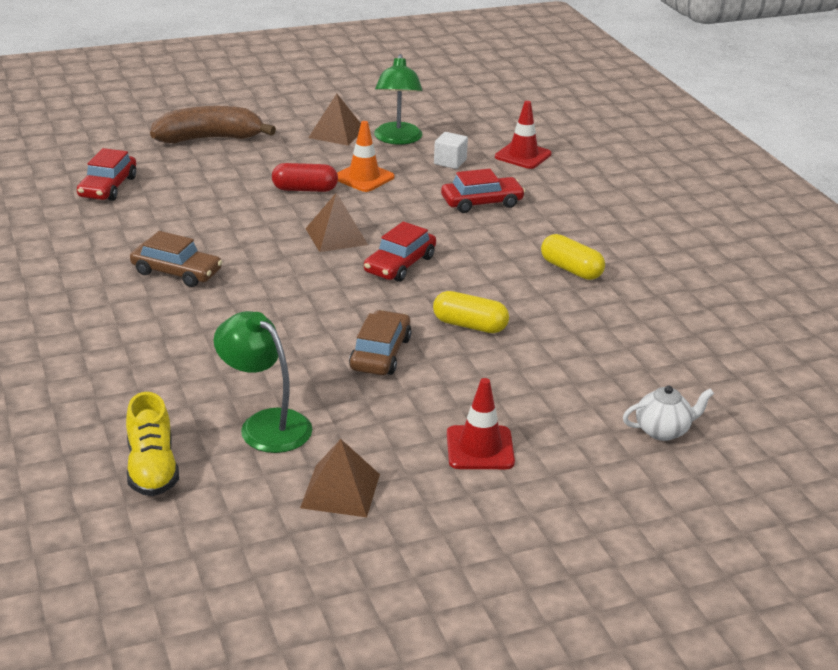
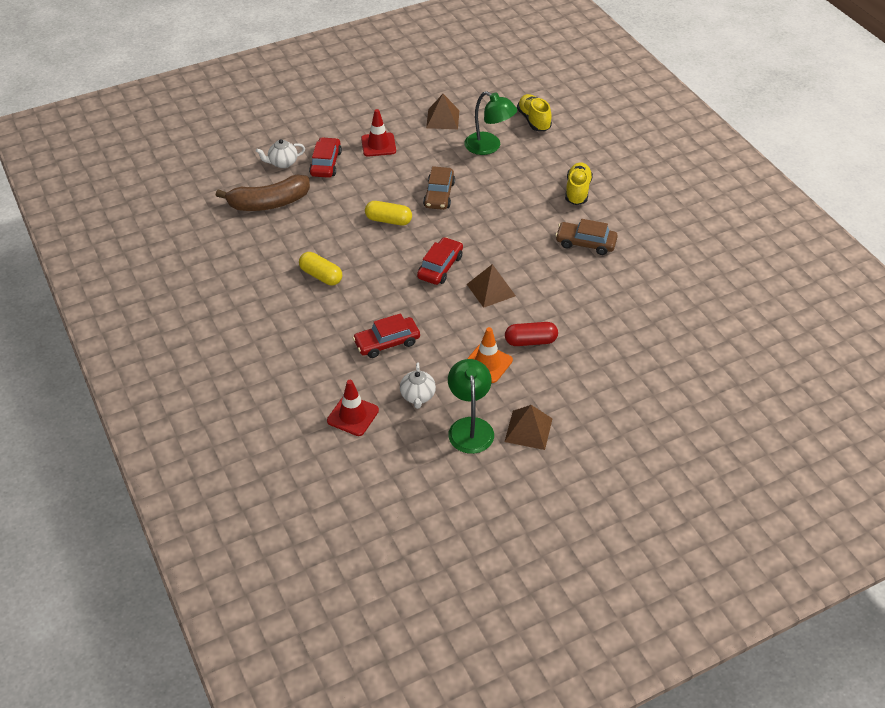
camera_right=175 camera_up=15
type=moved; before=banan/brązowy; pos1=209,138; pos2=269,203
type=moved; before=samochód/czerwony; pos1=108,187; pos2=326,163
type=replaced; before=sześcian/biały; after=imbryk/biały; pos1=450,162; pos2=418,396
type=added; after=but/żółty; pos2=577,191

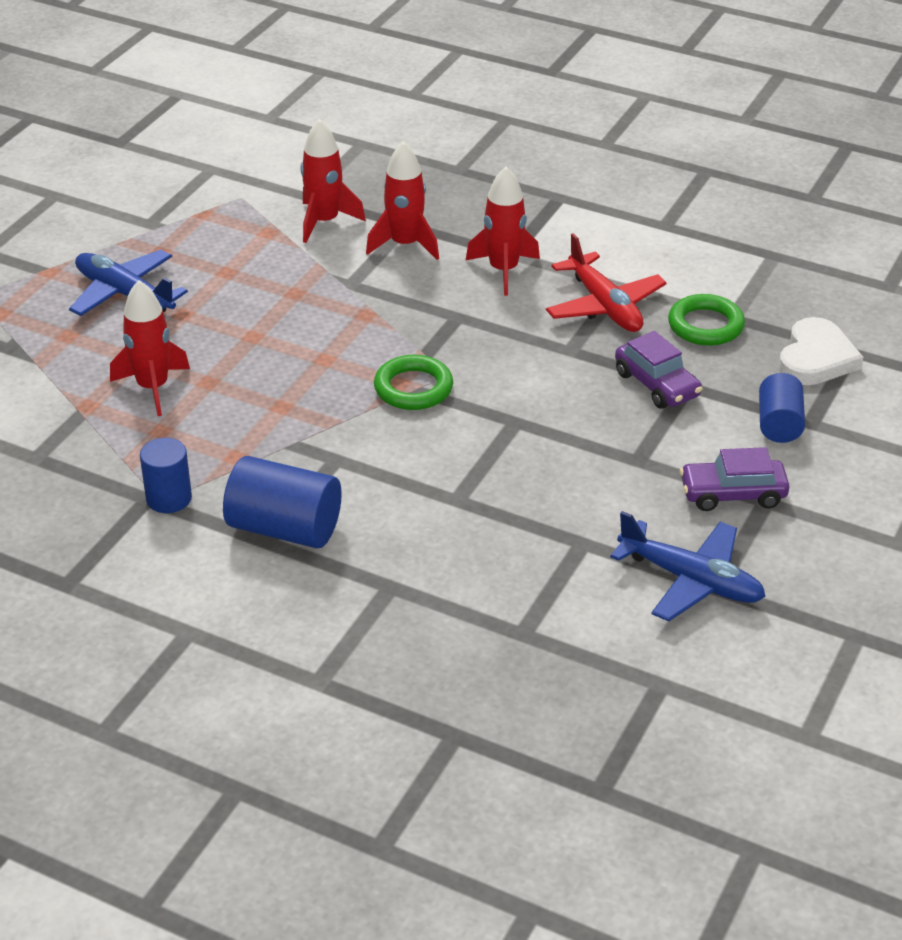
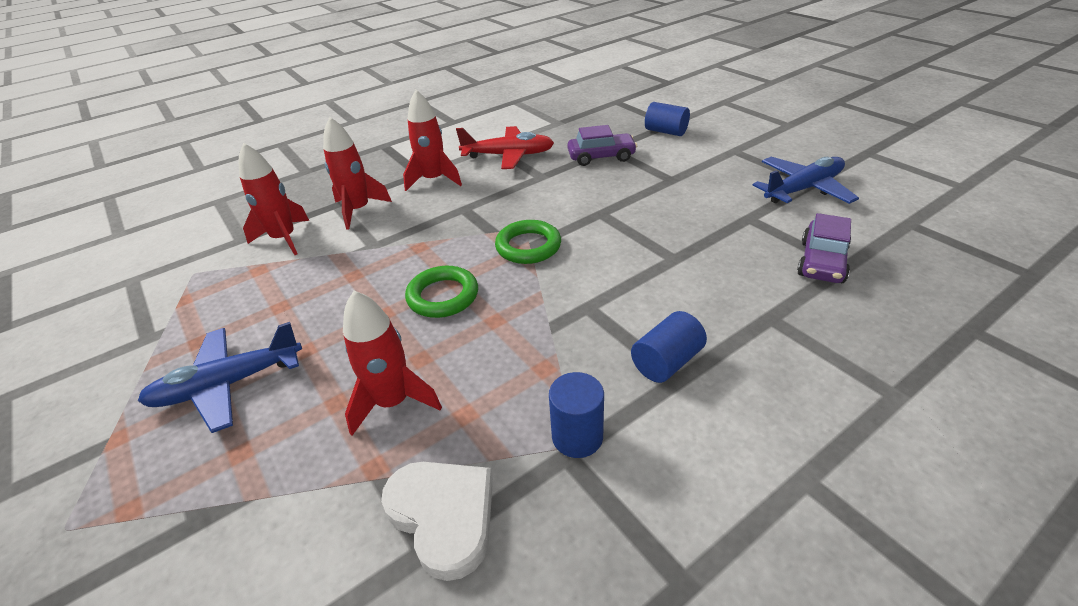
camera_right=-60 camera_up=0
type=moved; before=serce/biały; pos1=816,358; pos2=443,516
type=moved; before=pierścień/zielony; pos1=705,325; pos2=443,296
type=resized; before=walec/niebieski; pos1=284,528; pos2=666,362; scale=0.64
type=moved; before=samochód/fioletowy; pos1=732,494; pos2=821,262

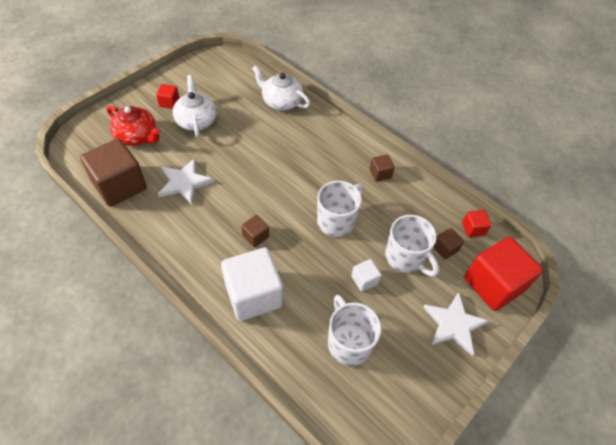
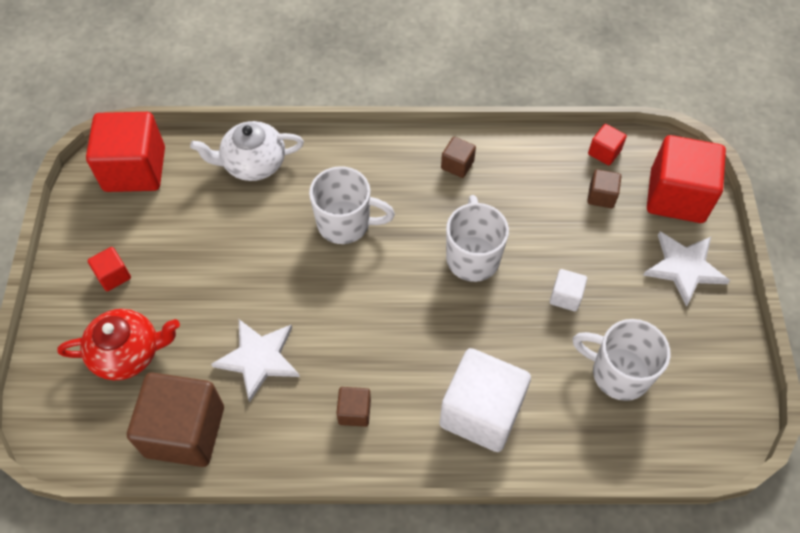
camera_right=-40 camera_up=5
type=added; after=sześcian/czerwony; pos2=135,169
type=moved; before=kubek/biały; pos1=405,258; pos2=345,223
type=moved; before=sześcian/brązowy; pos1=255,236; pos2=354,412
type=removed; before=imbryk/biały; pos1=196,120

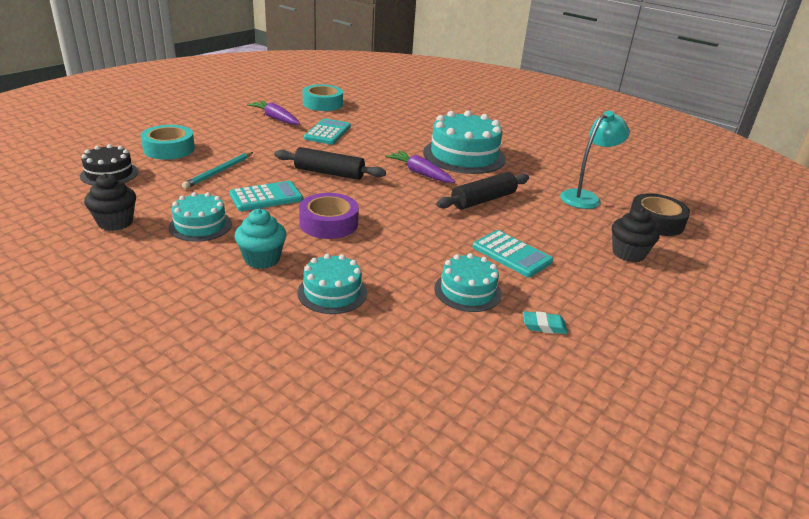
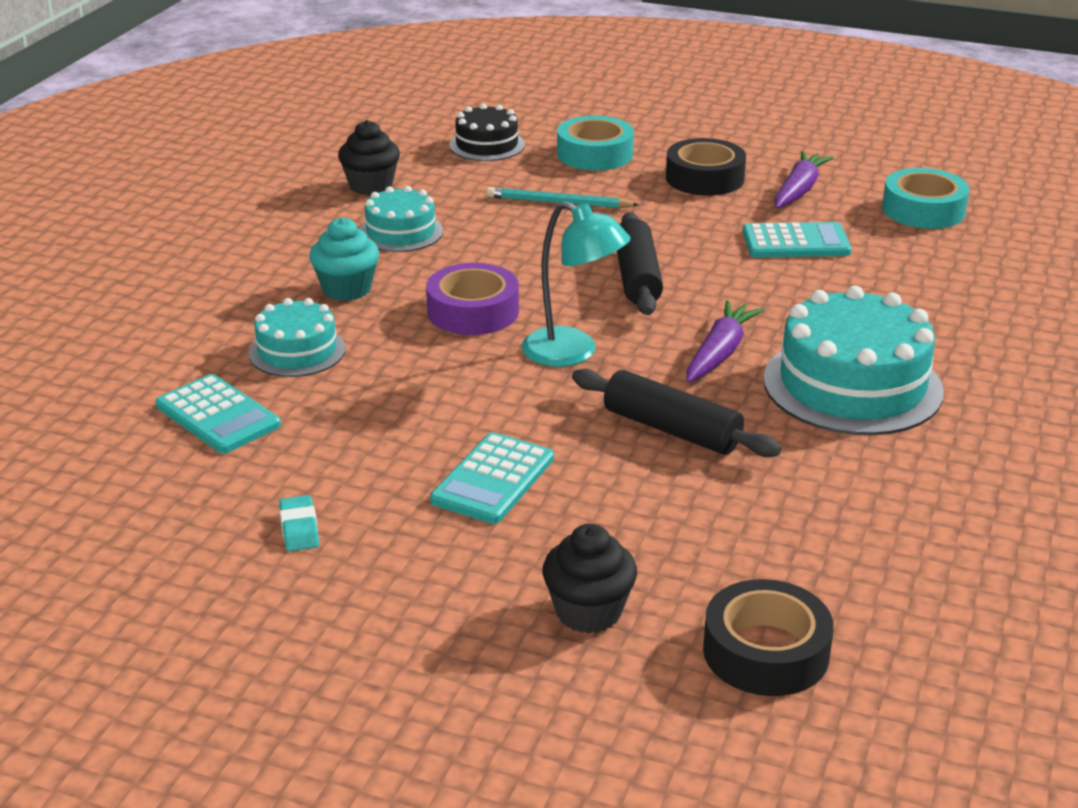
camera_right=75 camera_up=0
type=moved; before=kalkulator/turkusowy; pos1=266,197; pos2=218,415
type=moved; before=lampka/turkusowy; pos1=585,197; pos2=573,353
type=added; after=taśma klejąca/czarny; pos2=704,178
type=removed; before=tort/turkusowy; pos1=467,291

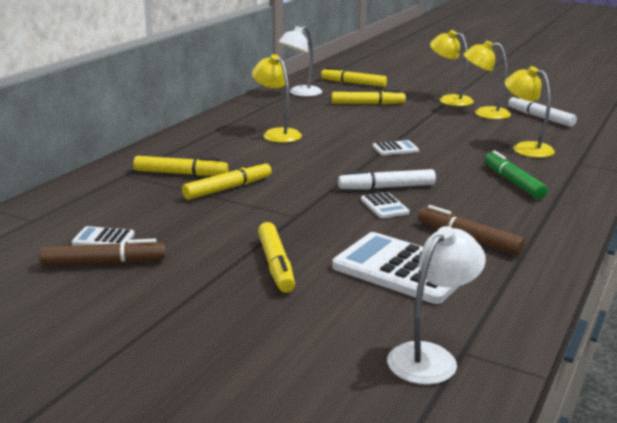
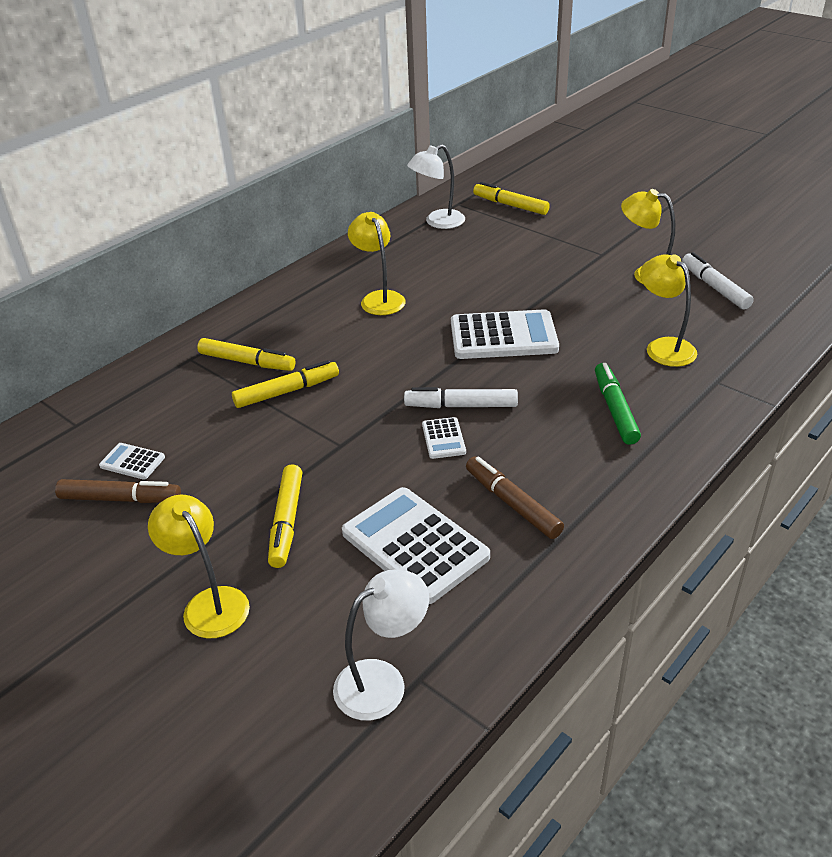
camera_right=15 camera_up=15
type=moved; before=lampka/żółty; pos1=449,100; pos2=209,603
type=resized; before=kalkulator/biały; pos1=395,149; pos2=503,336; scale=2.13
type=removed; before=flamaster/żółty; pos1=367,104

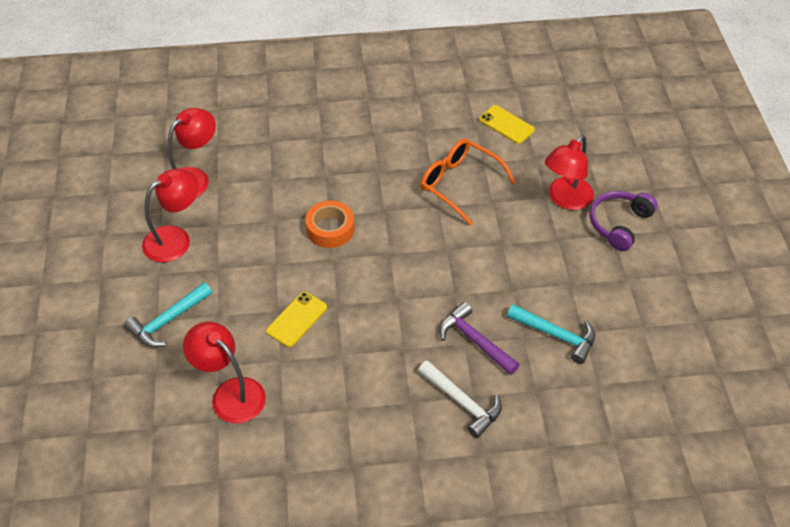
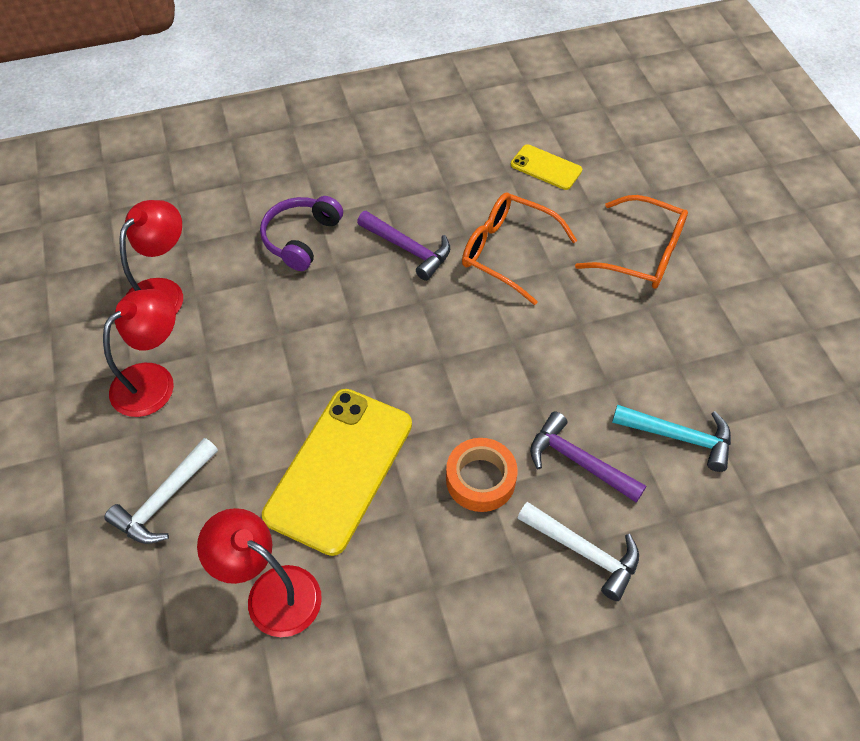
camera_right=-10 camera_up=5
type=recoloured; before=młotek/turkusowy; after=młotek/biały; pos1=168,320; pos2=164,499
type=moved; before=słuchawki/fioletowy; pos1=619,224; pos2=301,238
type=resized; before=telefon/żółty; pos1=297,319; pos2=339,469; scale=2.01
type=added; after=młotek/fioletowy; pos2=408,249
type=moved; before=taśma klejąca/pomarańczowy; pos1=330,229; pos2=480,479
type=replaced; before=lampka/czerwony; after=okulary/pomarańczowy; pos1=565,199; pos2=642,254

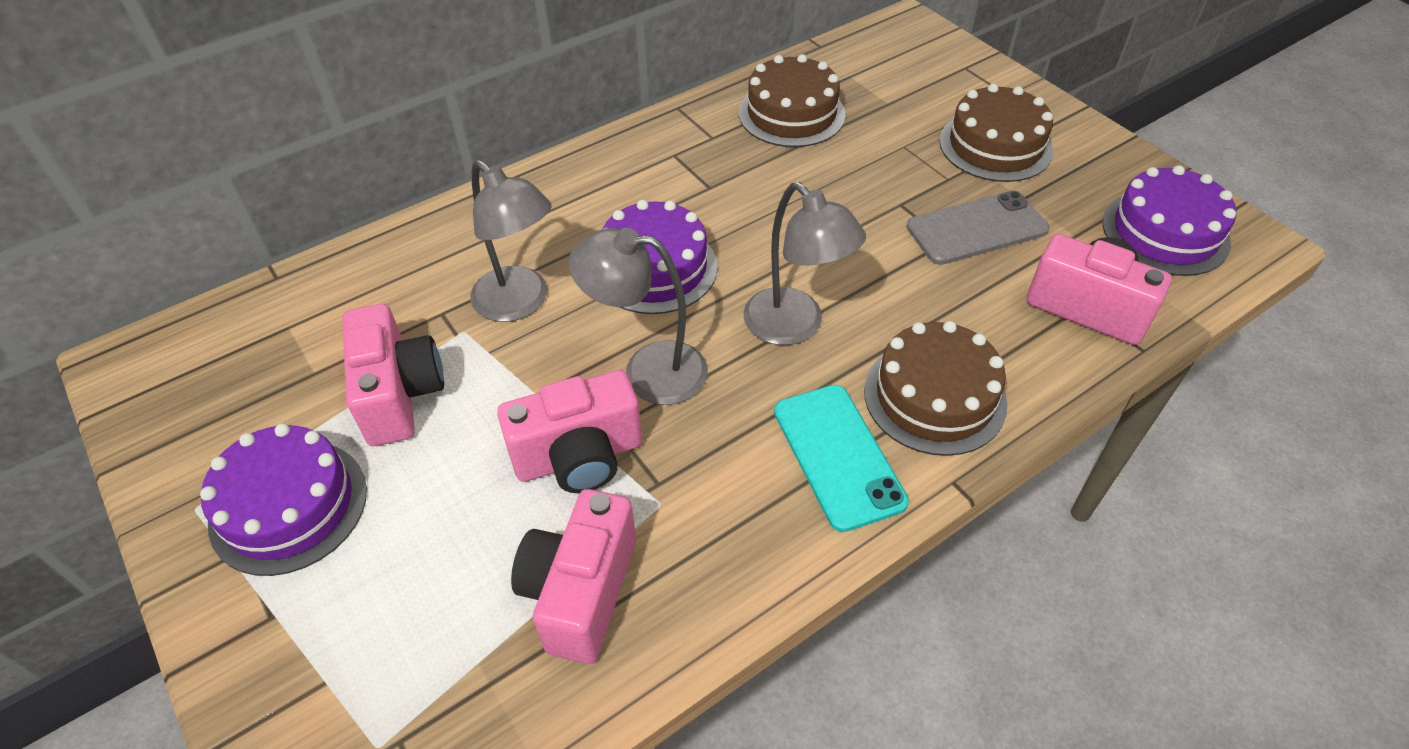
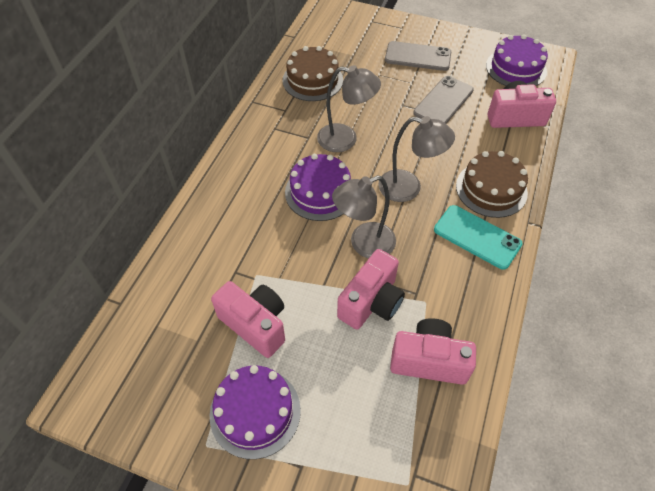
camera_right=-35 camera_up=5
type=moved; before=lampka/szary; pos1=520,303; pos2=345,139
type=replaced; before=tort/brązowy; after=telefon/szary; pos1=995,146; pos2=418,56
type=turned; before=aparat fotograficzny/różowy; pos1=581,592; pos2=429,361; turn=120

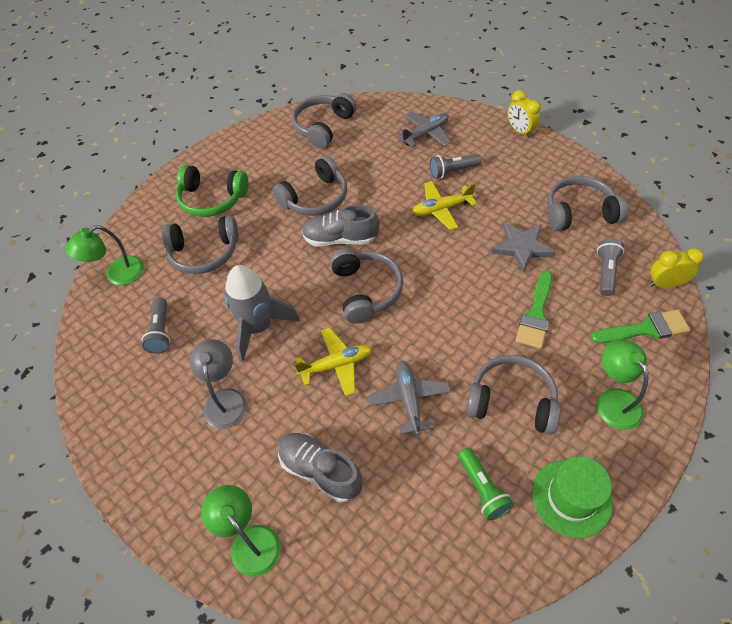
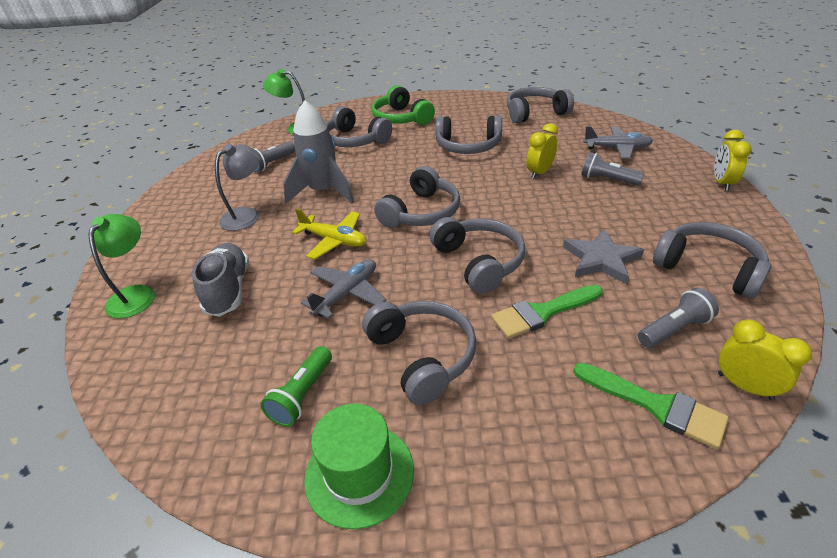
camera_right=45 camera_up=-15
type=added; after=słuchawki/szary; pos2=479,262
type=added; after=budzik/żółty; pos2=539,173
type=removed; before=but/szary; pos1=340,239
type=removed; before=samolot/żółty; pos1=441,209
type=removed; before=lampka/zielony; pos1=614,400

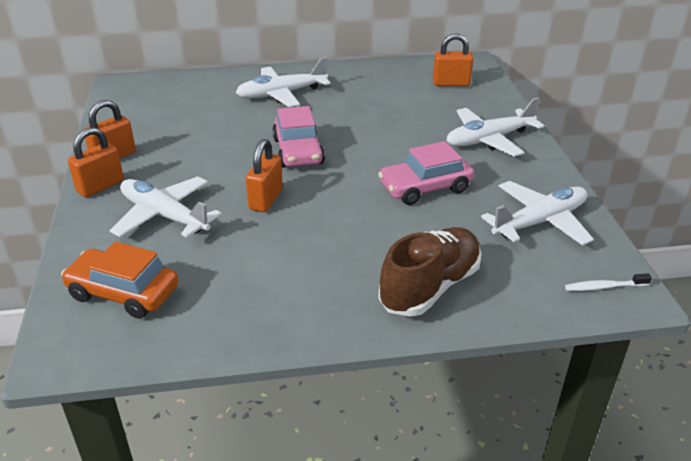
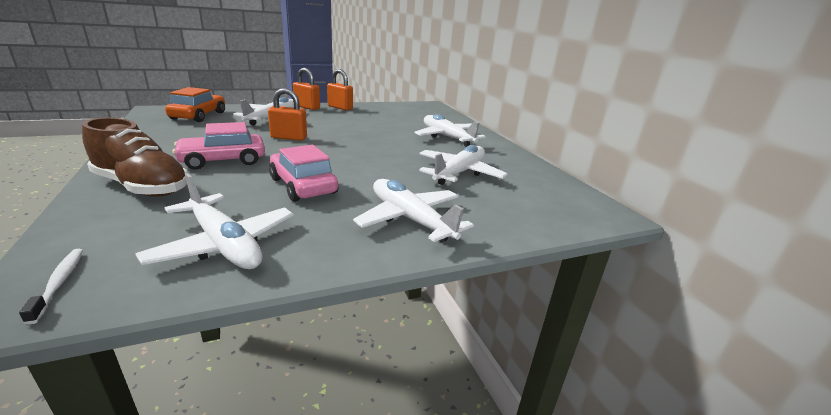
camera_right=75 camera_up=-10
type=moved; before=samochód/różowy; pos1=298,151; pos2=223,160
type=added; after=samolot/biały; pos2=459,173
type=removed; before=kłódka/pomarańczowy; pos1=451,83

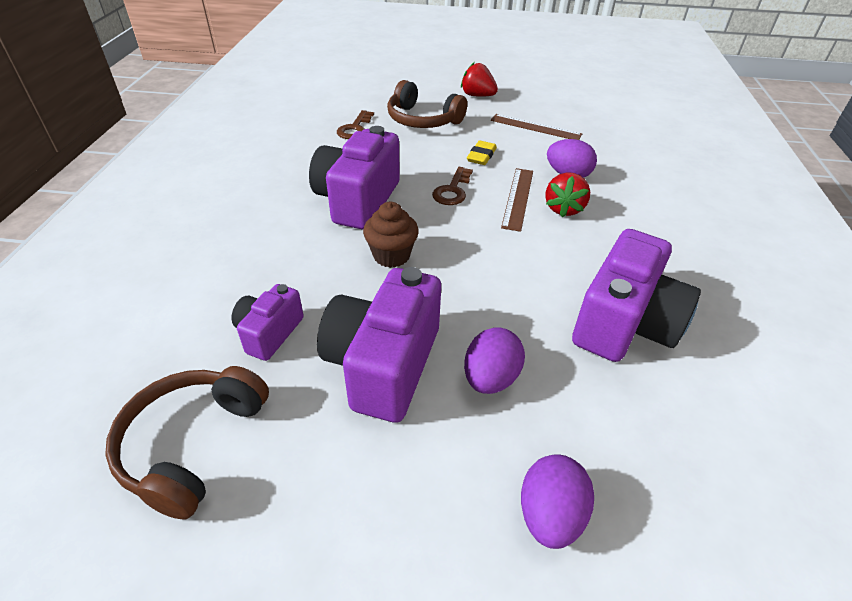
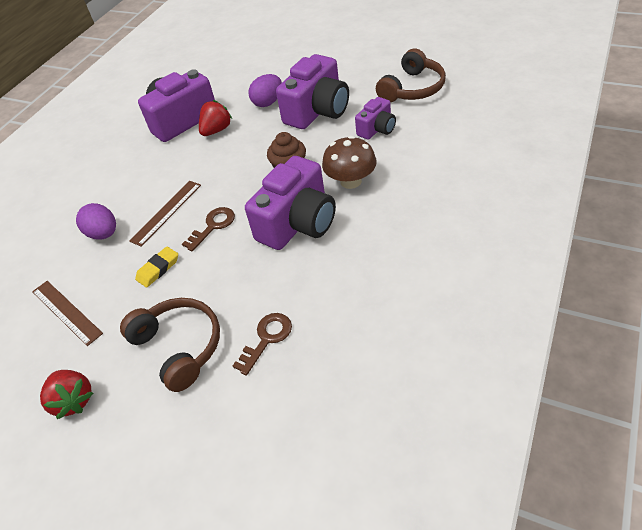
camera_right=-155 camera_up=5
type=moved; before=truskawka/czerwony; pos1=563,209; pos2=217,130
type=added; after=grzyb/brązowy; pos2=350,181
type=removed; before=jajko/fioletowy; pos1=549,515

